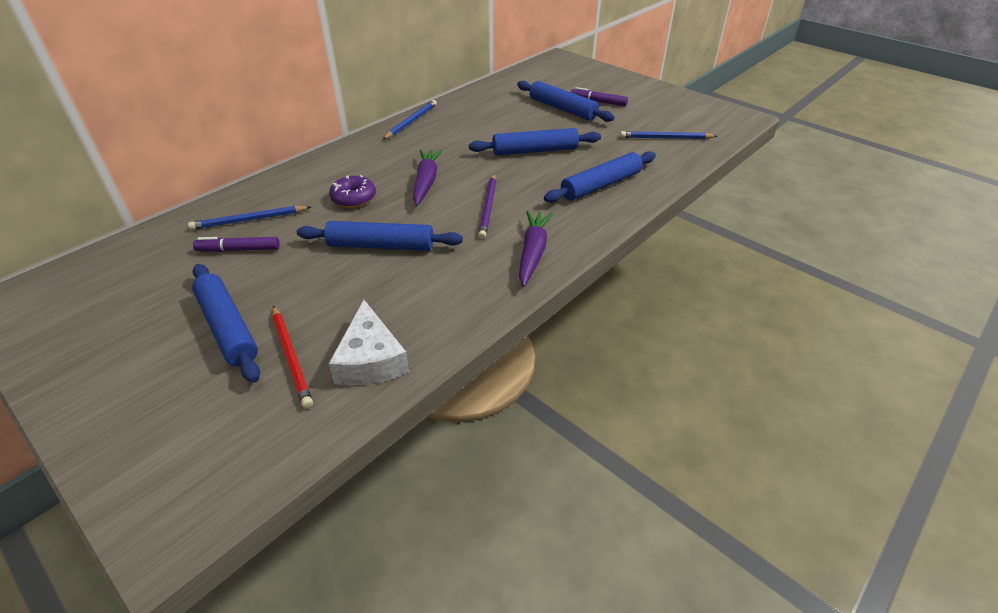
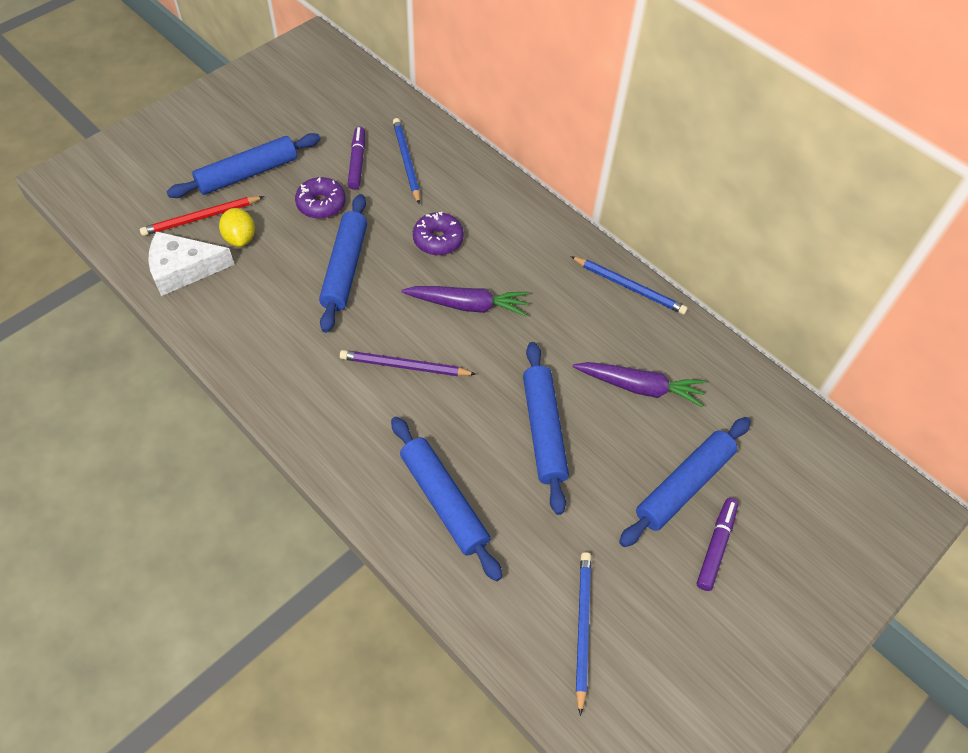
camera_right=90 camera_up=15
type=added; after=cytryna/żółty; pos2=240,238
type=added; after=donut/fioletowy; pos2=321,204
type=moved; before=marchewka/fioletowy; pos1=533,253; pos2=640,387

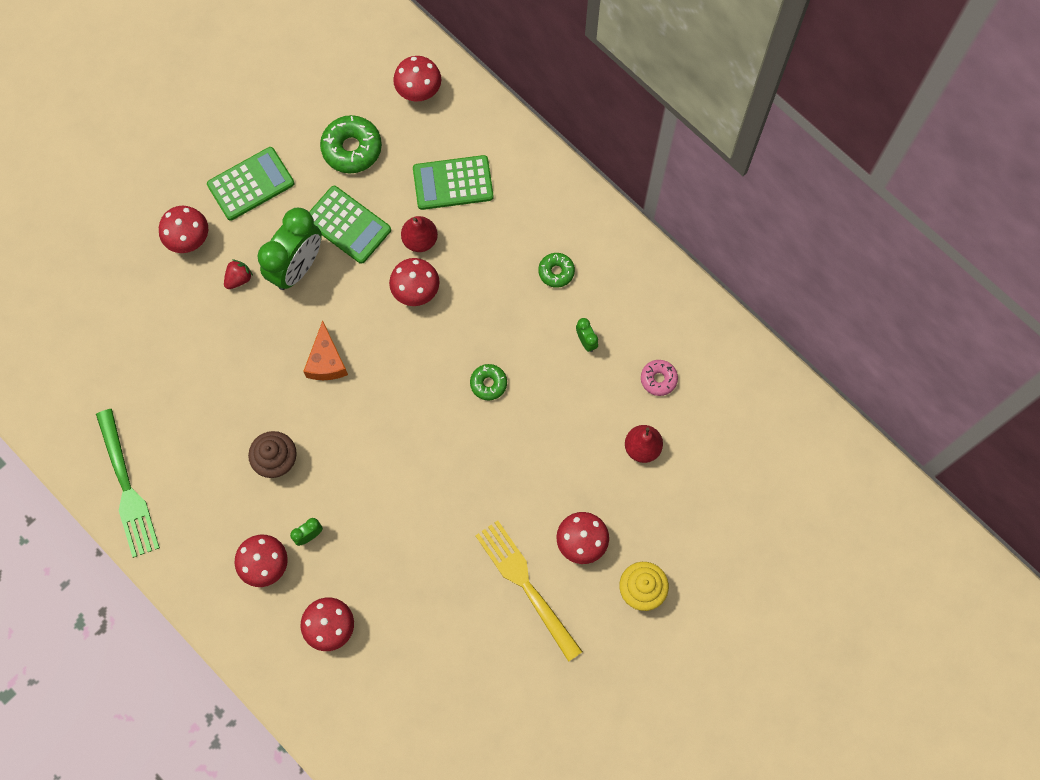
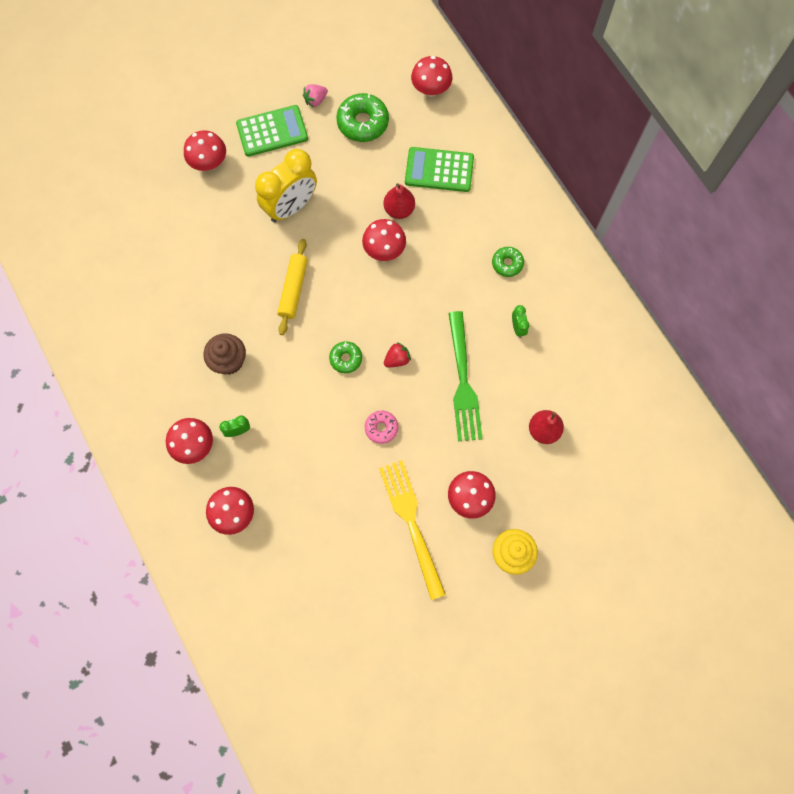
camera_right=15 camera_up=0
type=recoloured; before=budzik/zielony; after=budzik/żółty; pos1=297,267; pos2=291,207
type=replaced; before=ser/pomarańczowy; after=wałek do ciasta/żółty; pos1=326,361; pos2=293,289
type=added; after=truskawka/różowy; pos2=315,100
type=moved; before=donut/zielony; pos1=488,383; pos2=346,359
type=moved; before=donut/różowy; pos1=658,379; pos2=381,428
type=moved; before=truskawka/czerwony; pos1=239,278; pos2=397,359
type=moved; before=widelec/zielony; pos1=127,488; pos2=463,381
type=removed; before=kalkulator/zielony; pos1=347,225

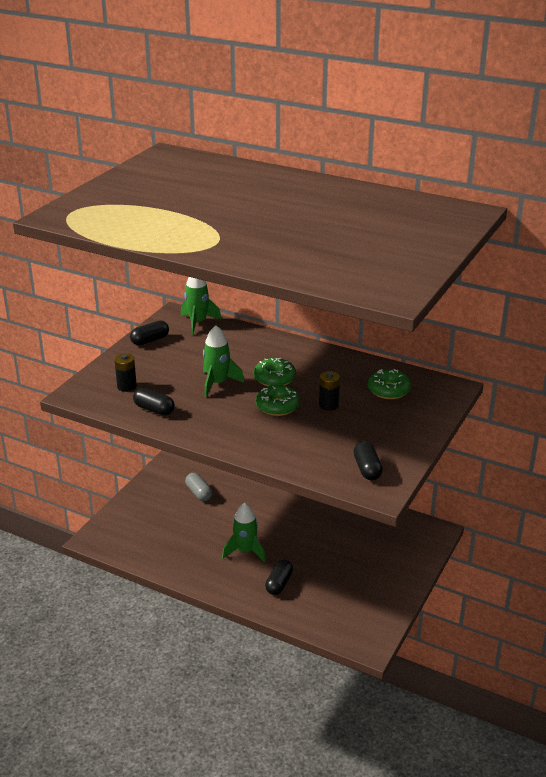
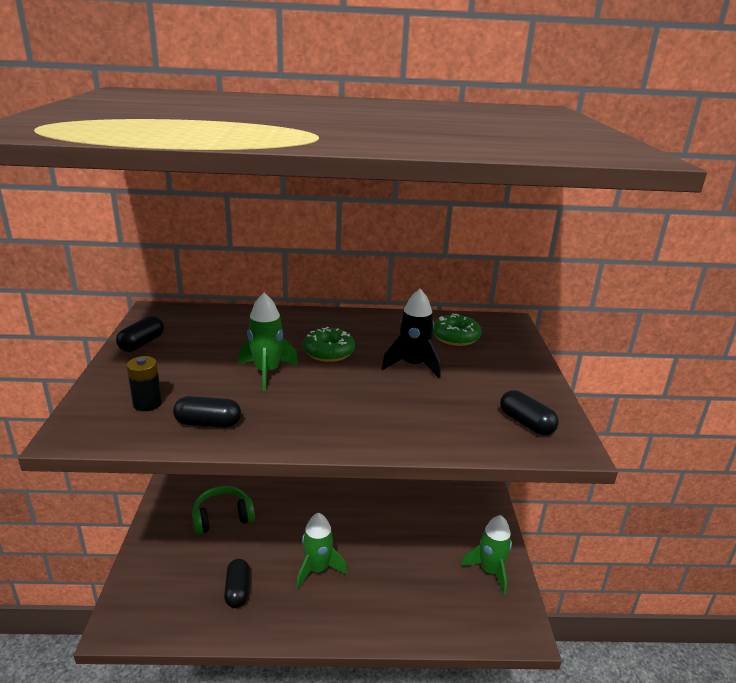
camera_right=-30 camera_up=-5
type=replaced; before=kapsułka/szary; after=słuchawki/zielony; pos1=199,493; pos2=222,517
type=moved; before=kapsułka/czarny; pos1=279,583; pos2=237,590
type=replaced; before=bateria/czarny; after=rakieta/czarny; pos1=328,405; pos2=413,365
type=moved; before=rakieta/zielony; pos1=198,323; pos2=490,571
type=removed; before=donut/zielony; pos1=277,406

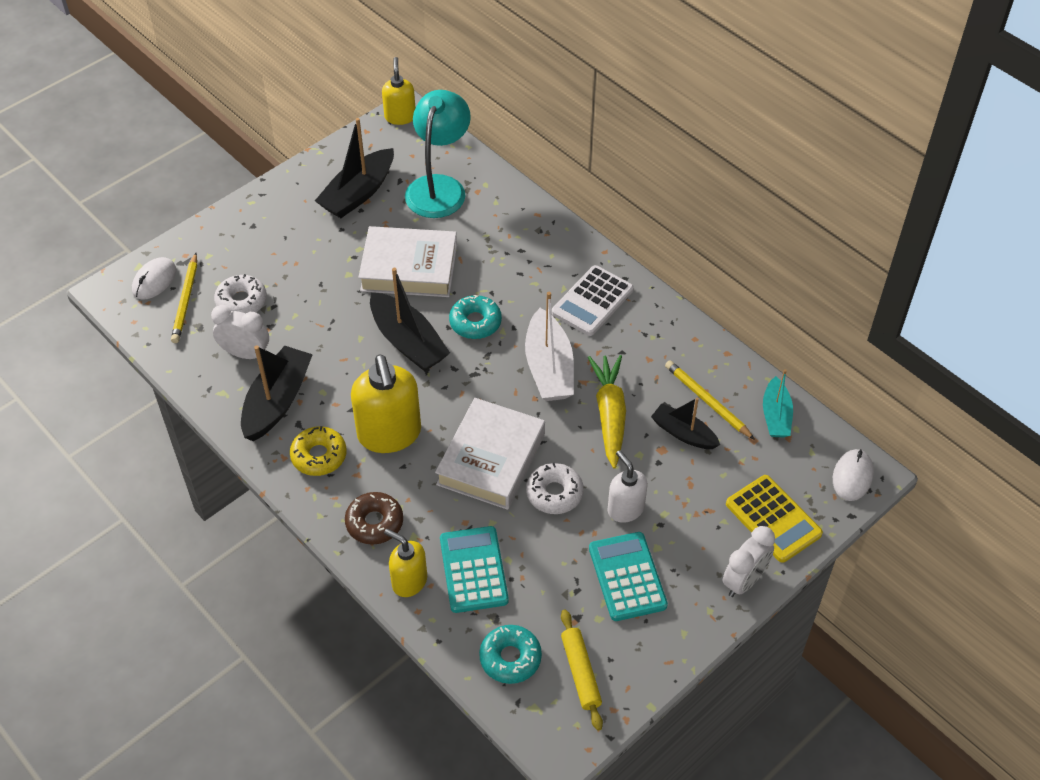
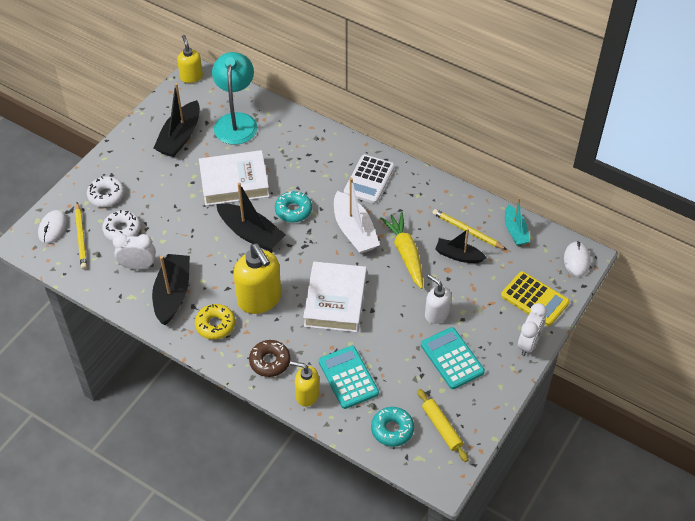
camera_right=-15 camera_up=0
type=moved; before=donut/biały; pos1=554,493; pos2=106,195

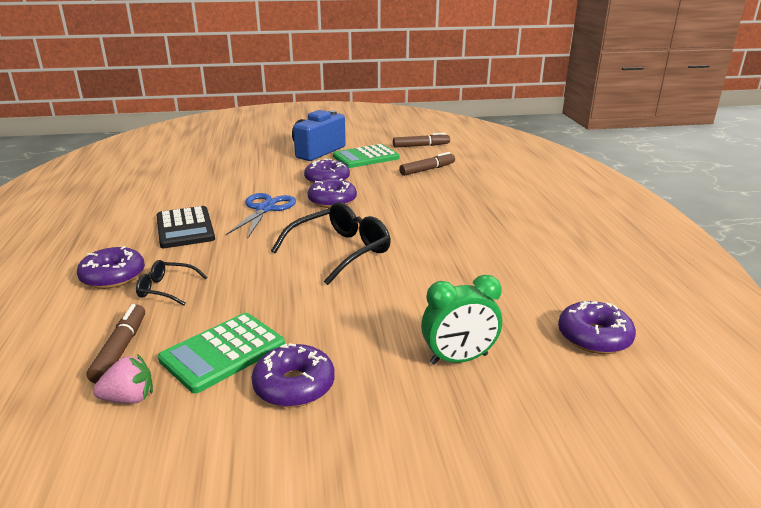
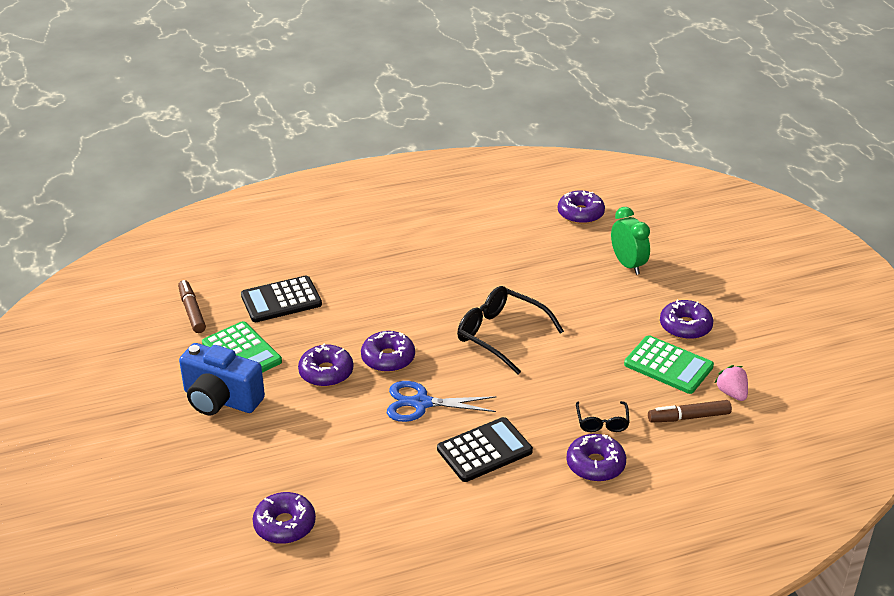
camera_right=-100 camera_up=10
type=replaced; before=flamaster/brązowy; after=kalkulator/czarny; pos1=427,170; pos2=281,300
type=added; after=donut/fioletowy; pos2=284,525

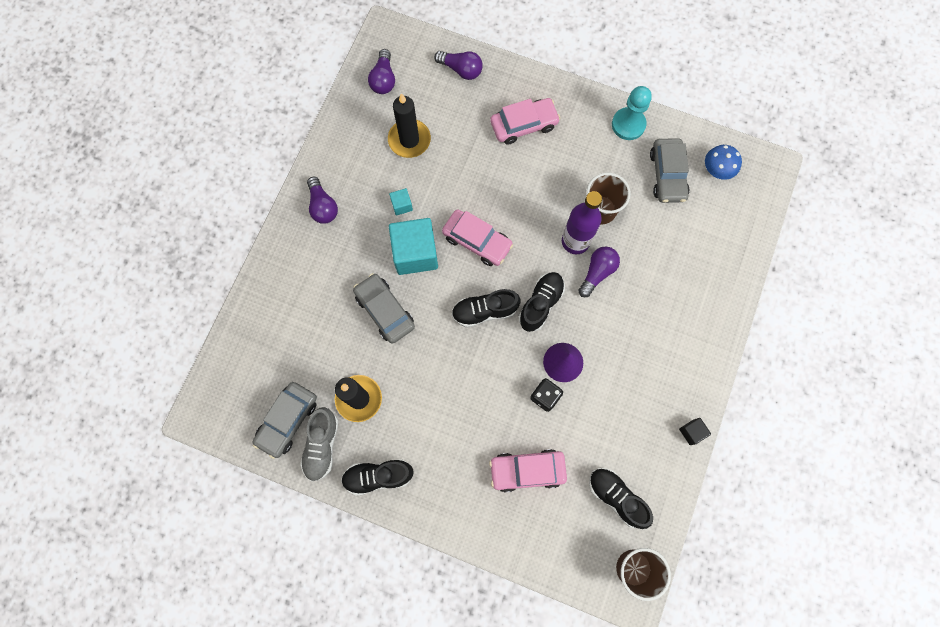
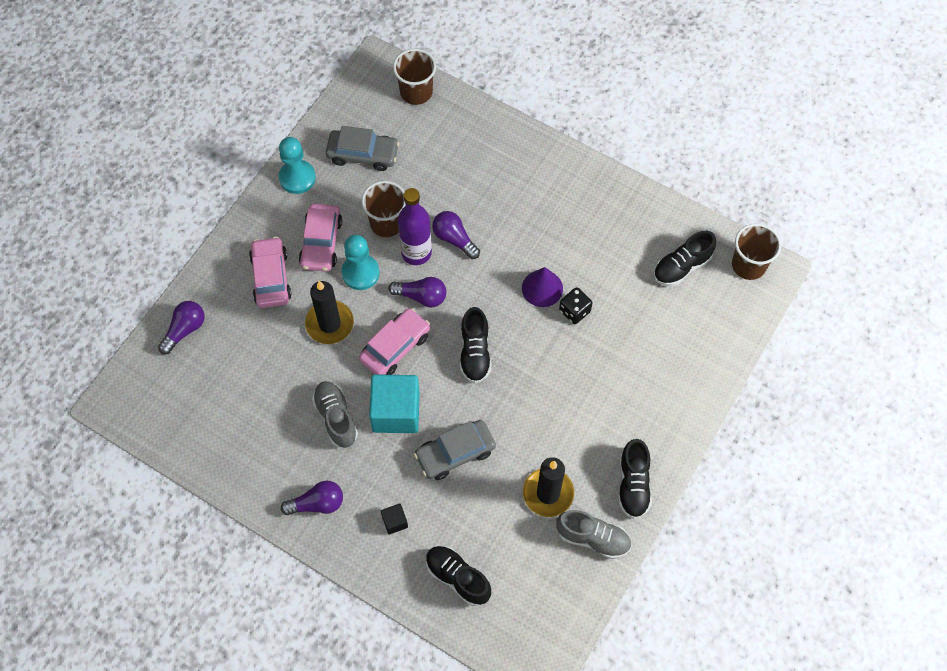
camera_right=-80 camera_up=-10
type=moved; before=samochód/różowy; pos1=527,470; pos2=321,243
type=moved; before=świeca/czarny; pos1=409,140; pos2=329,324
type=replaced; before=sześcian/turkusowy; after=but/szary; pos1=402,205; pos2=336,418
type=added; after=pionek/turkusowy; pos2=360,273
type=moved; before=sześcian/czarny; pos1=691,432; pos2=395,521
type=moved; before=żarówka/fioletowy; pos1=383,79; pos2=421,296
type=added; after=szklanka/brązowy; pos2=416,92
type=moved; before=but/czarny; pos1=541,304; pos2=457,577
type=removed; before=samochód/szary; pos1=287,420
type=removed; before=grzyb/niebieski; pos1=717,169

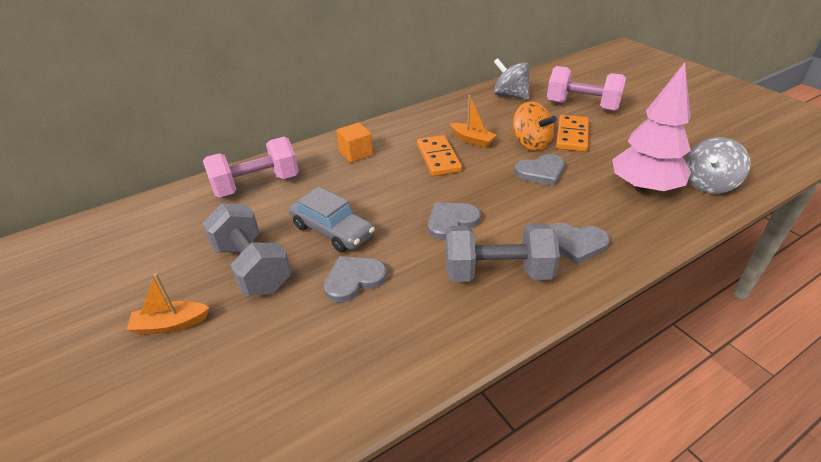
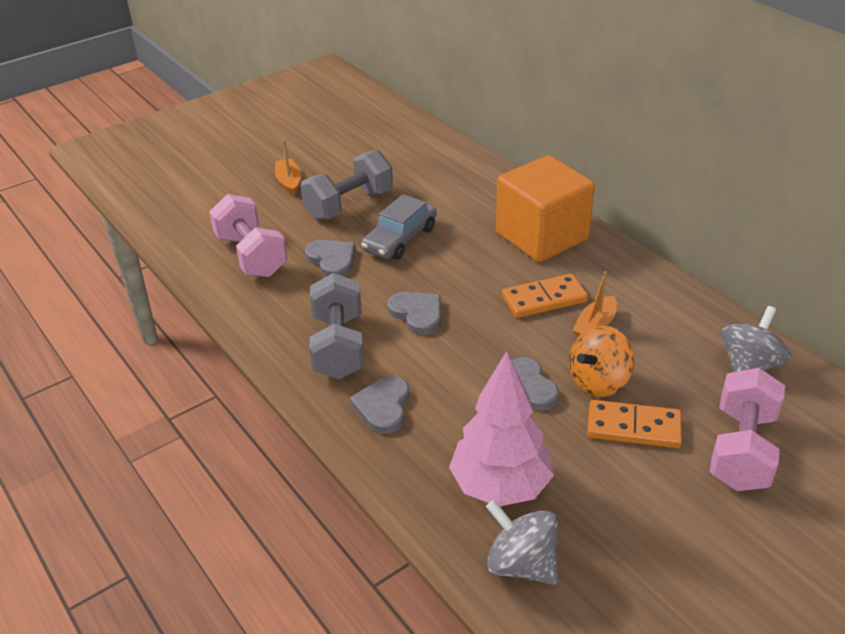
camera_right=85 camera_up=0
type=moved; before=hantel/różowy; pos1=256,185; pos2=251,255
type=resized; before=sześcian/pomarańczowy; pos1=356,153; pos2=541,236; scale=2.18

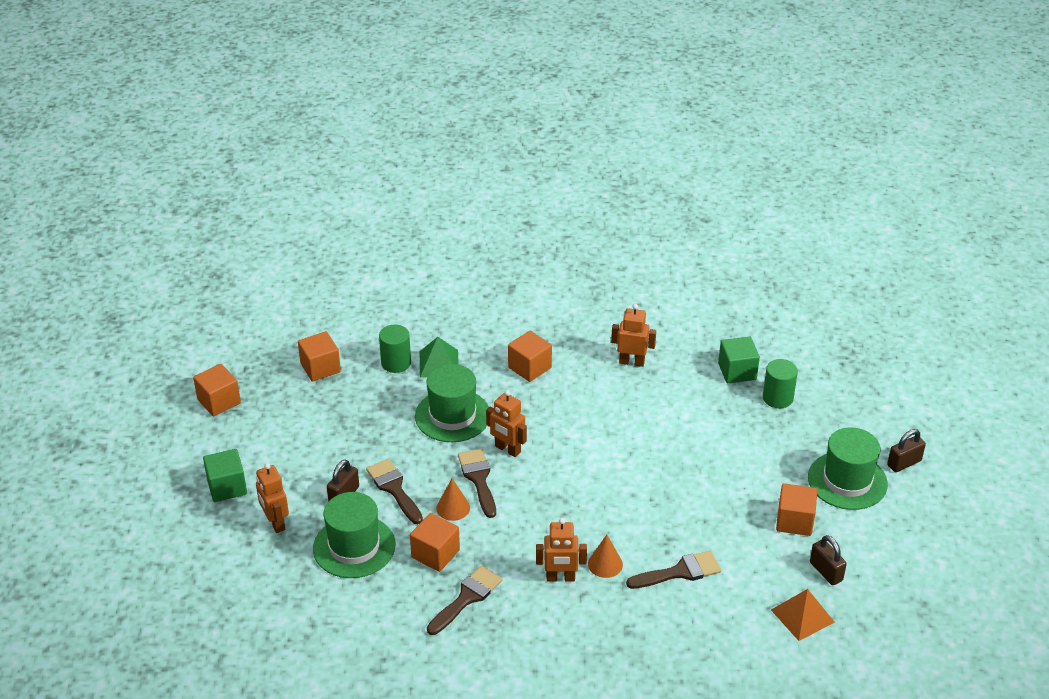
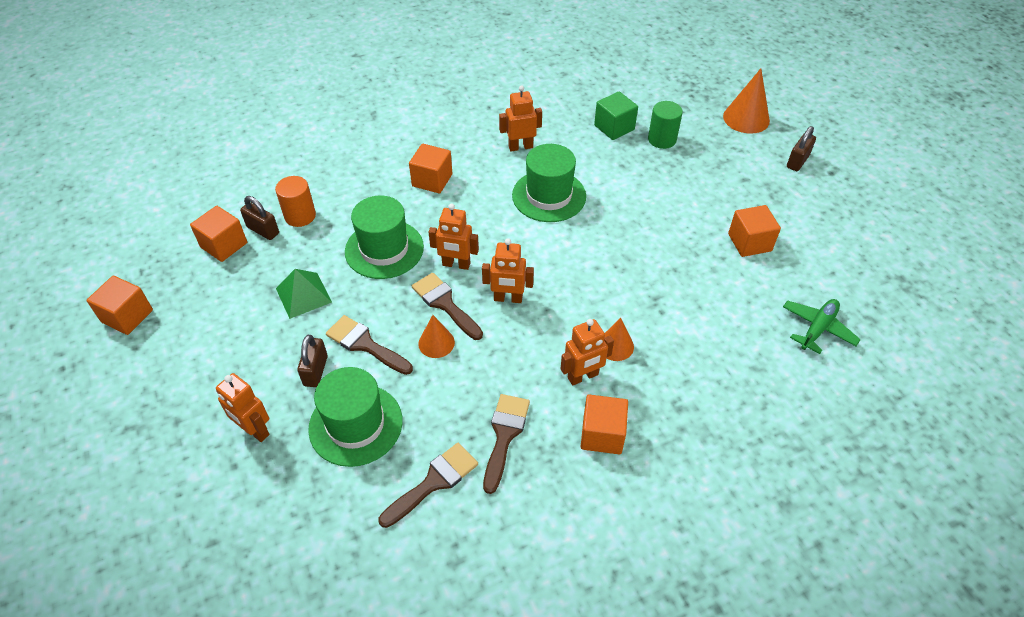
camera_right=-25 camera_up=10
type=moved; before=kłódka/brązowy; pos1=826,571; pos2=263,230
type=recoloured; before=walec/zielony; after=walec/pomarańczowy; pos1=396,363; pos2=300,216
type=moved; before=piramida/zielony; pos1=439,363; pos2=303,295
type=moved; before=pędzel/brązowy; pos1=679,572; pos2=433,482
type=added; after=robot/pomarańczowy; pos2=508,298
type=moved; before=kapelusz/zielony; pos1=847,481; pos2=549,196
type=moved; before=sześcian/pomarańczowy; pos1=435,554; pos2=602,434
type=added; after=stożek/pomarańczowy; pos2=746,118
type=replaced; before=piramida/pomarańczowy; after=samolot/zielony; pos1=802,616; pos2=817,329
type=removed; before=sześcian/zielony; pos1=227,487

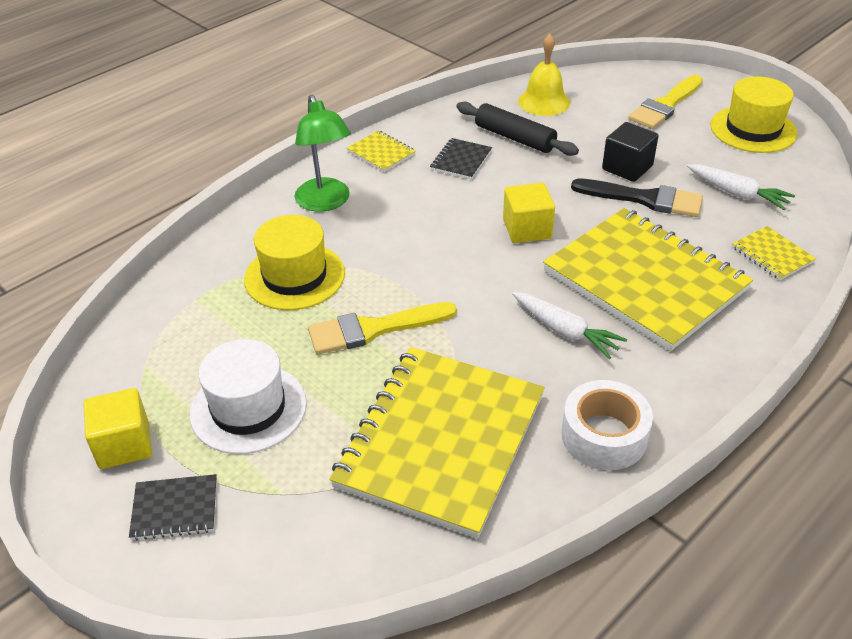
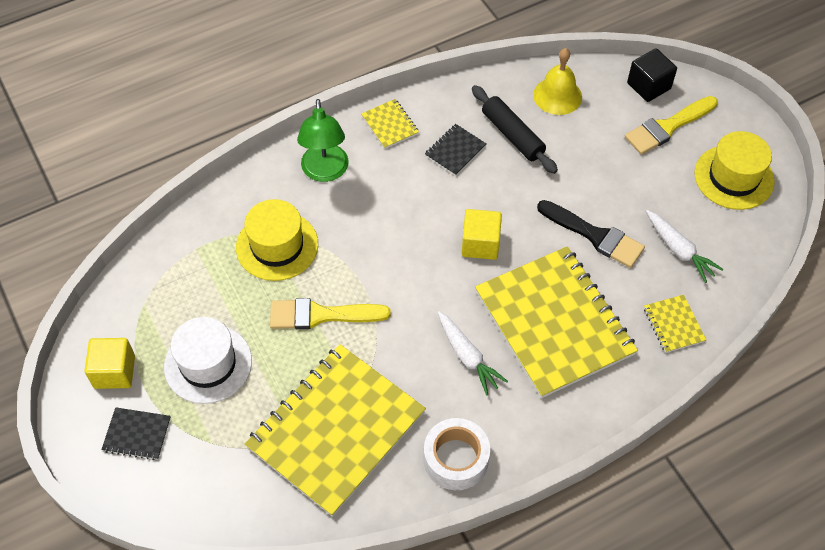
camera_right=15 camera_up=15
type=moved; before=sześcian/czarny; pos1=627,168; pos2=648,86

